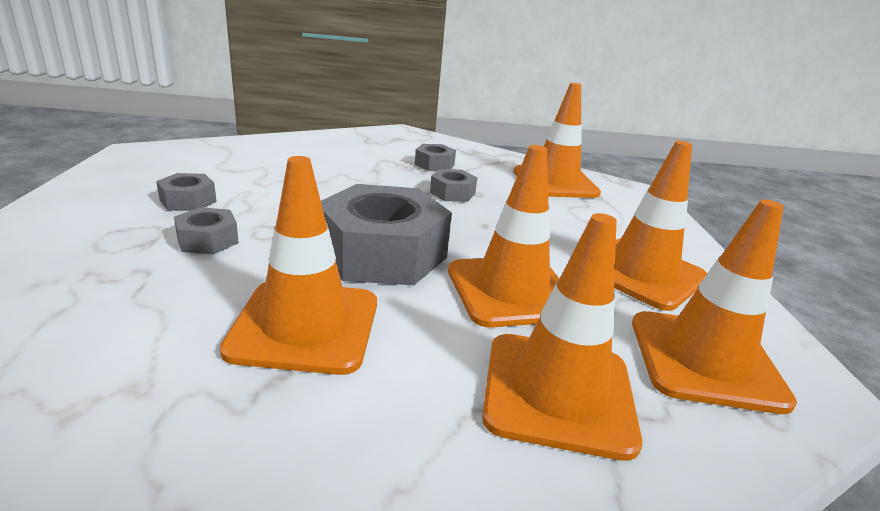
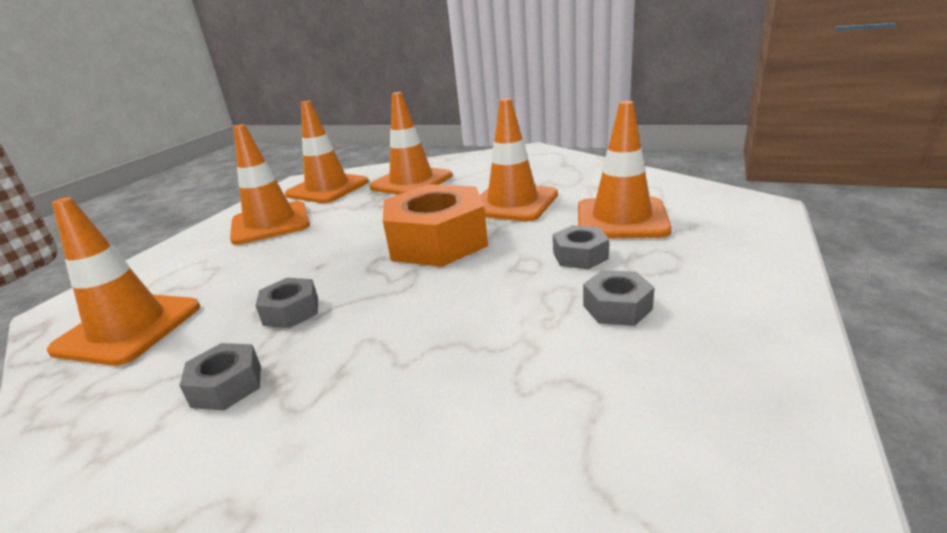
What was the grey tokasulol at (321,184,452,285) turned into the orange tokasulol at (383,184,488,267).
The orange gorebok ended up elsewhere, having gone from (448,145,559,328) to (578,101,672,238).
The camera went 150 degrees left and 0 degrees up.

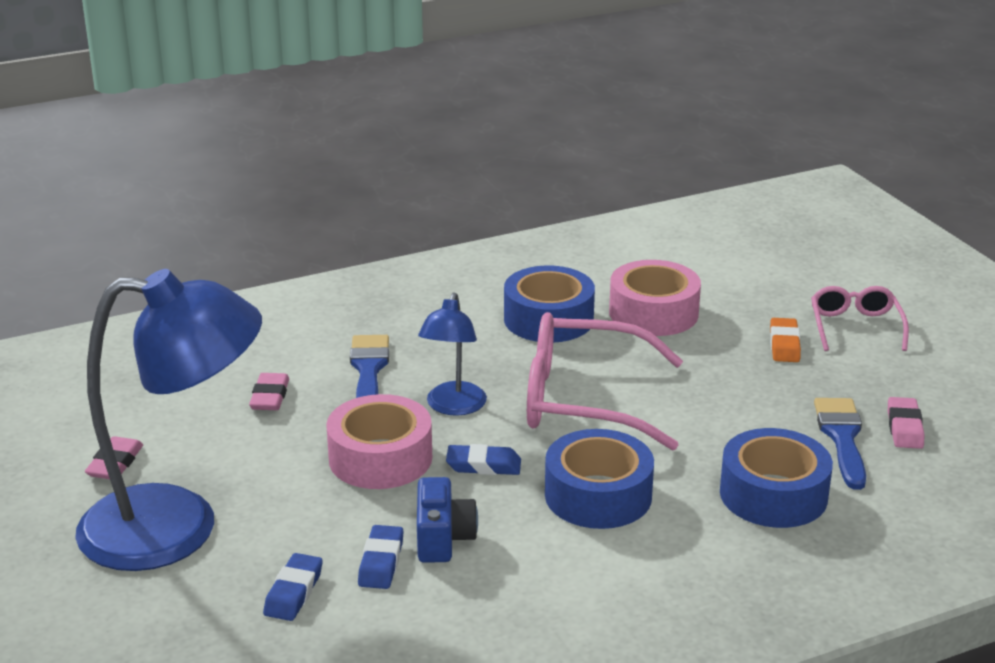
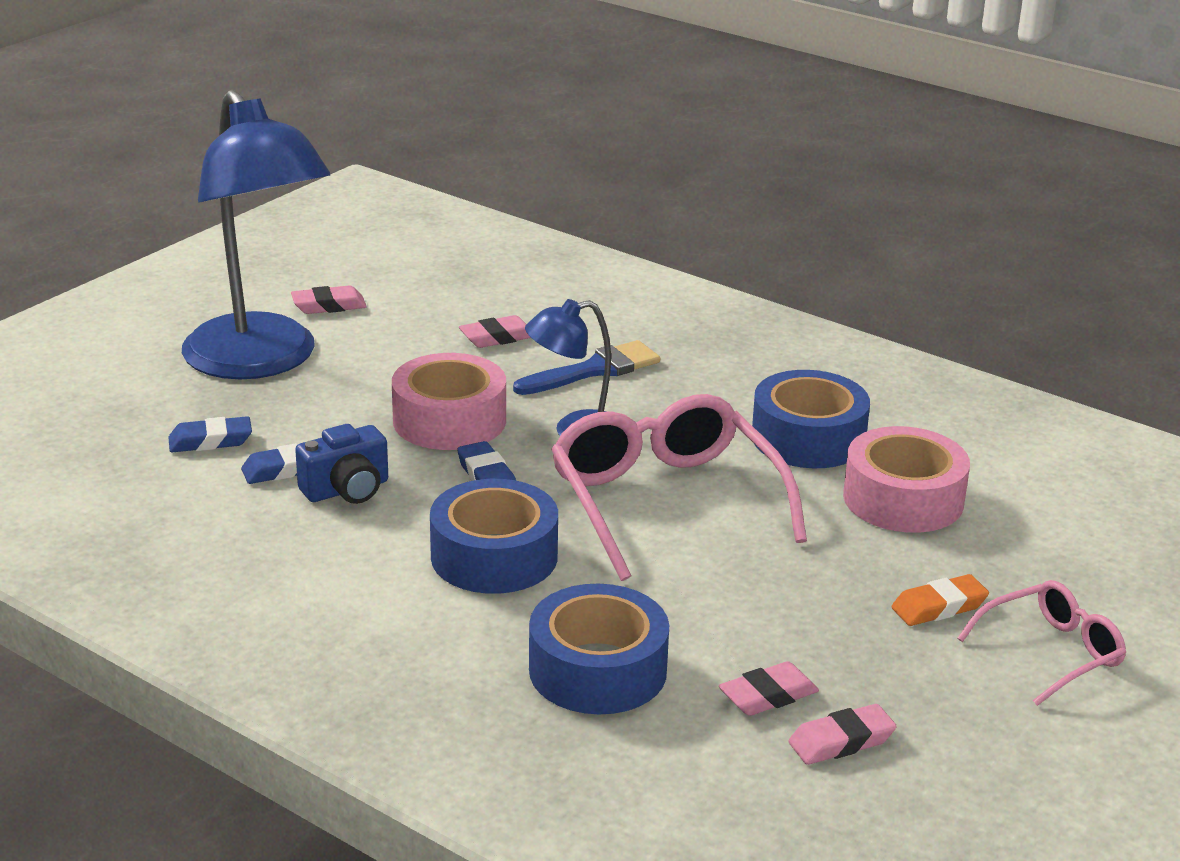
Where the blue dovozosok stood at (814,398,866,490), the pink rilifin came to stand at (719,661,819,716).
The camera went 60 degrees right and 0 degrees up.

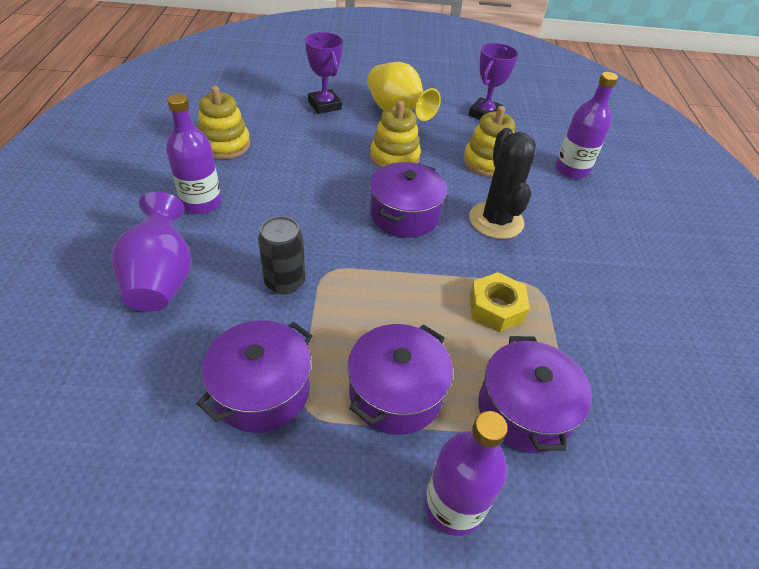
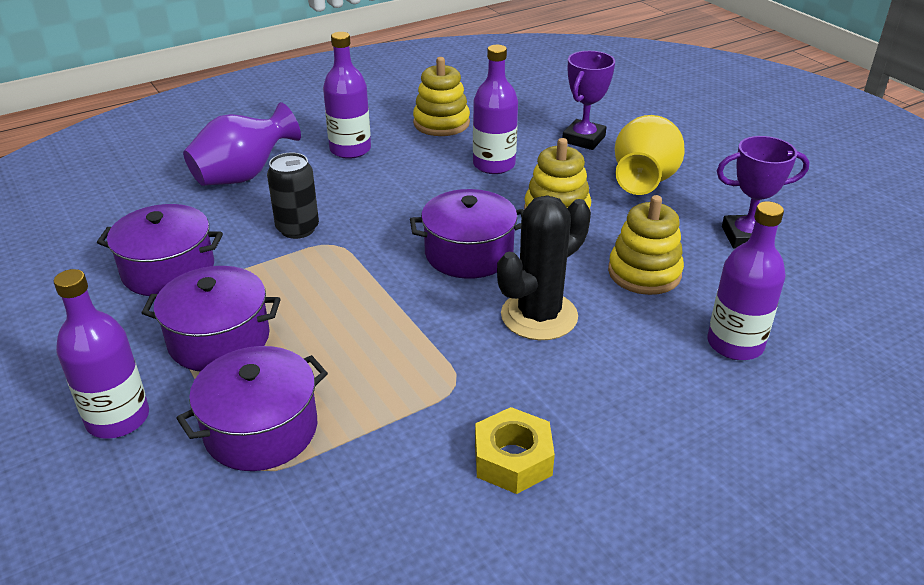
The yellow tokasulol ended up elsewhere, having gone from (469,272,530,333) to (475,407,555,494).
The second view gained the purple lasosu at (473,45,518,174).
The camera went 60 degrees right and 10 degrees down.

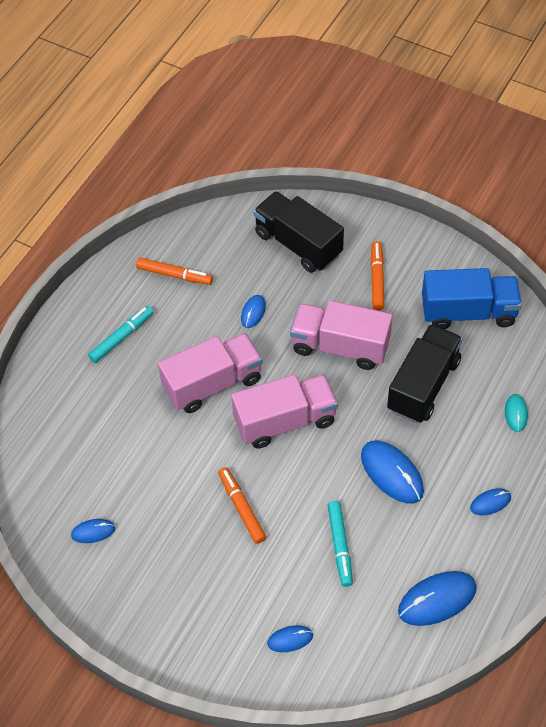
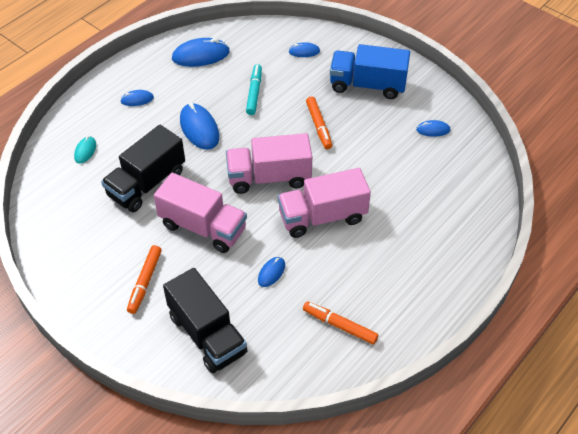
The second view lost the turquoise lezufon at (88,306,153,363).
The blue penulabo ended up elsewhere, having gone from (422,268,522,329) to (330,44,410,99).
The camera went 170 degrees left and 5 degrees down.

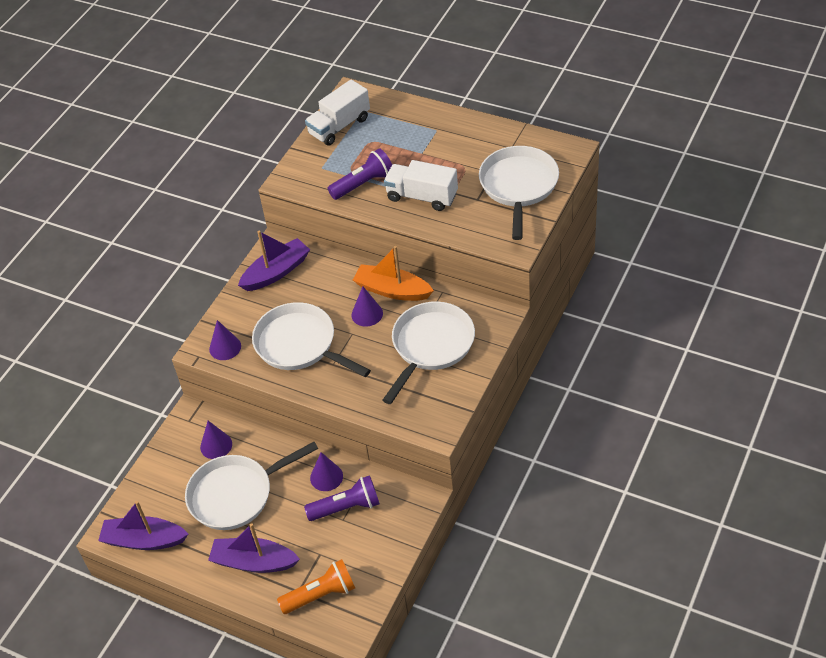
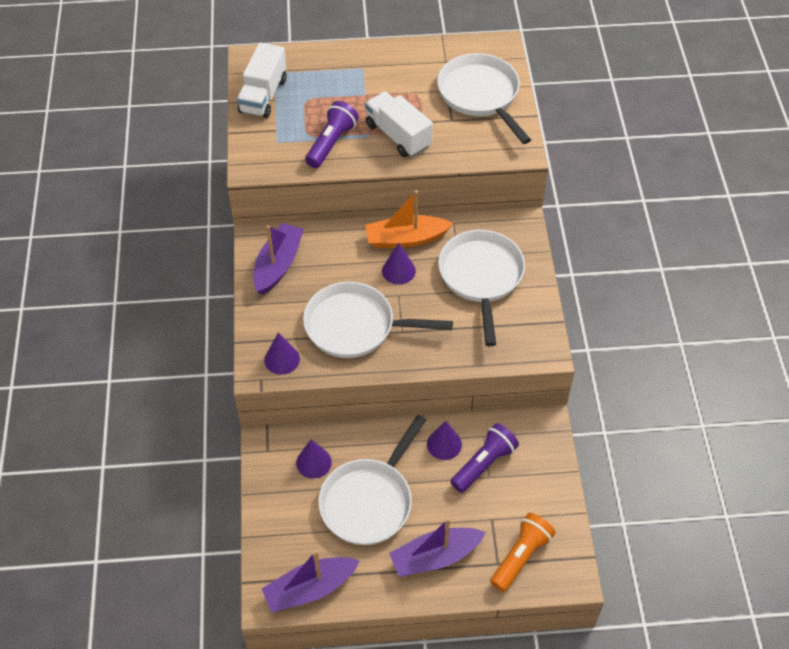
The white penulabo at (384,160,458,211) ended up facing another way, 60 degrees clockwise from before.
The camera went 35 degrees left and 5 degrees up.

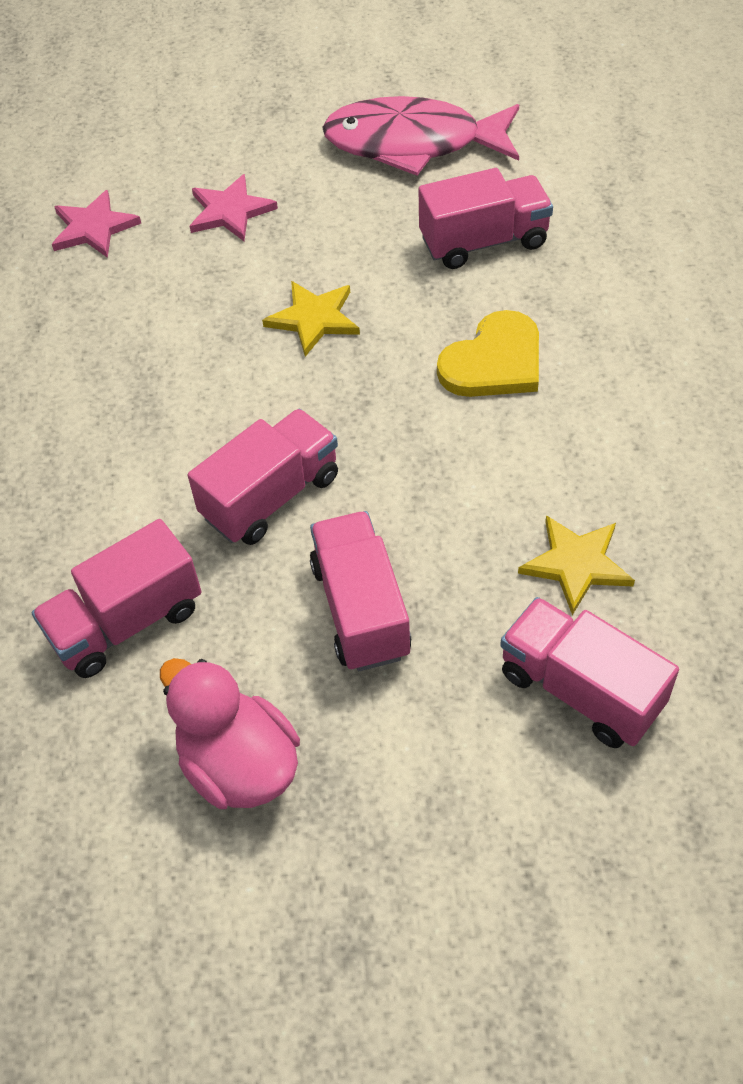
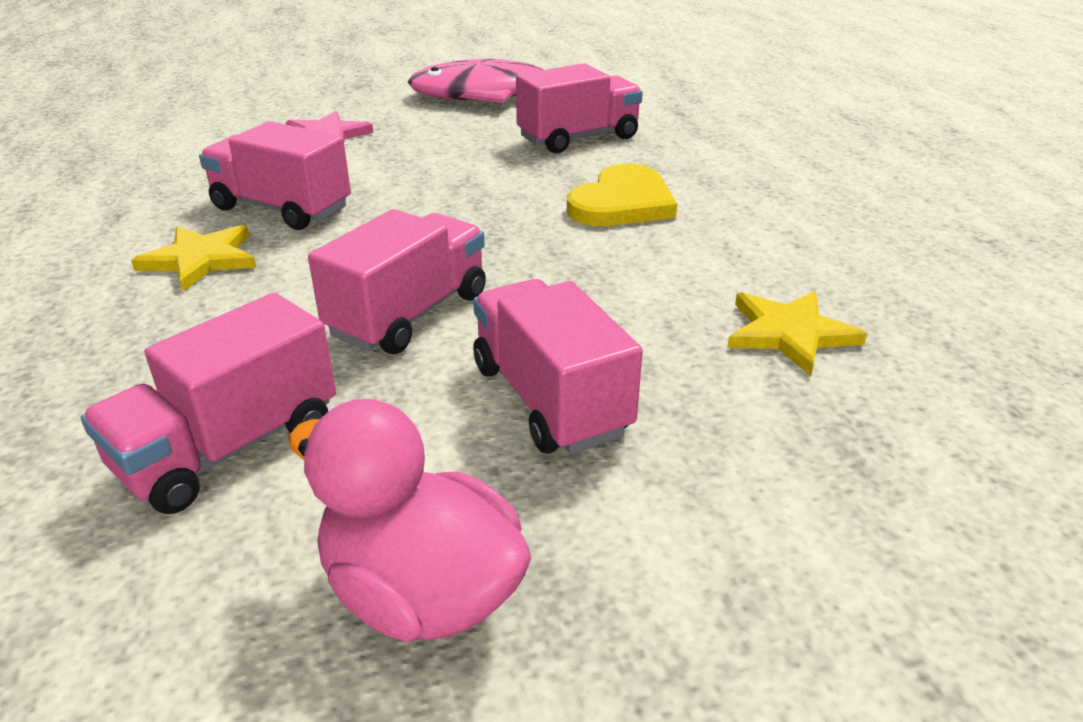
The second view lost the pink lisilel at (52,190,141,258).
The yellow lisilel ended up elsewhere, having gone from (262,281,360,357) to (131,225,257,291).
The pink penulabo ended up elsewhere, having gone from (500,597,679,748) to (199,121,351,230).
The camera went 15 degrees left and 20 degrees down.

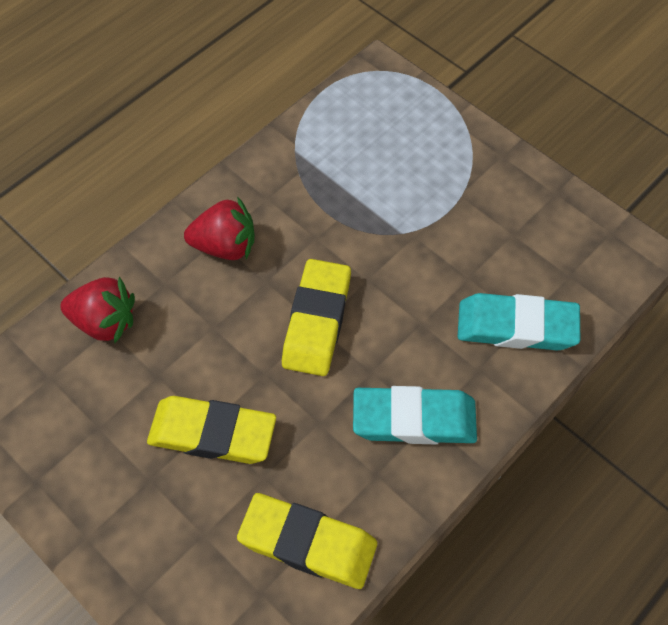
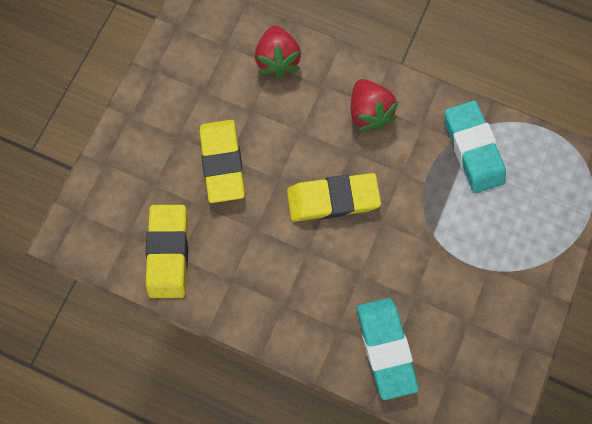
The turquoise rilifin ended up elsewhere, having gone from (353,386,477,444) to (445,101,506,193).
The camera went 70 degrees right and 15 degrees up.

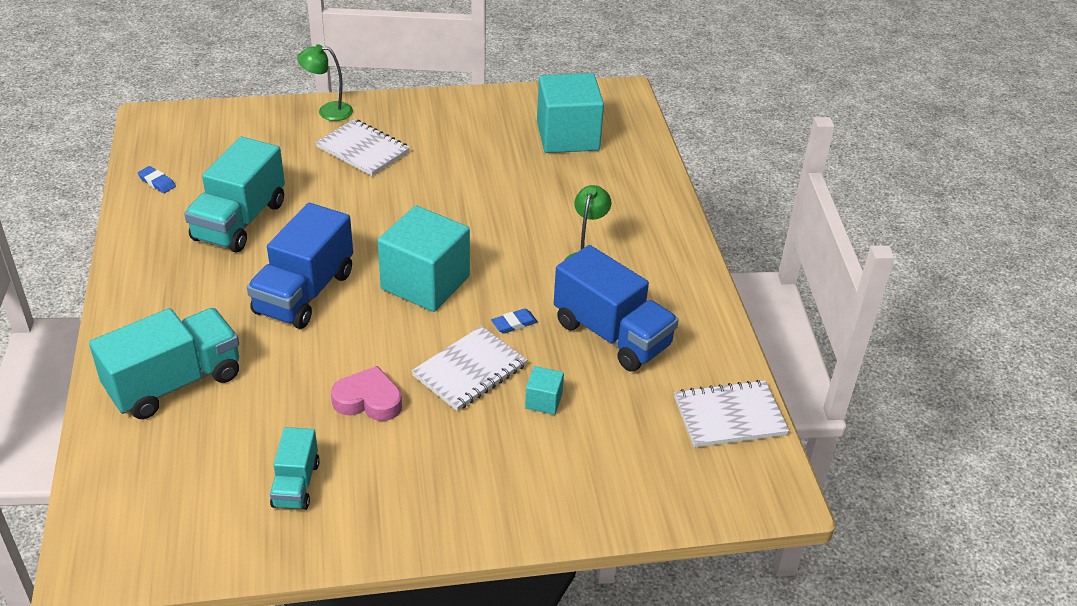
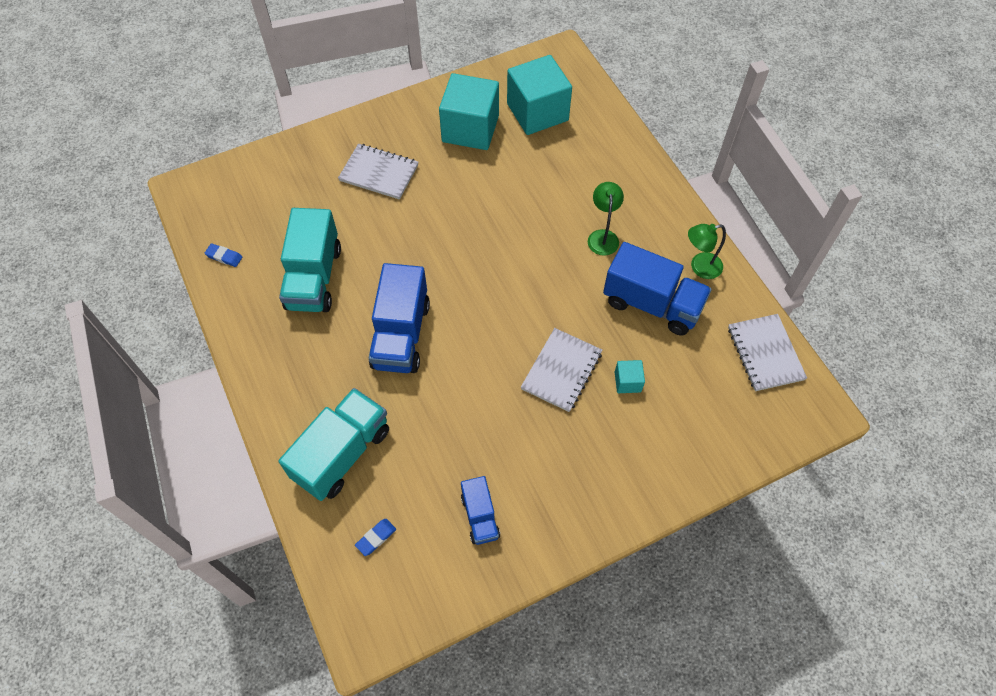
What was the turquoise penulabo at (270,427,320,510) turned into the blue penulabo at (461,476,500,545).
The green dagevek ended up elsewhere, having gone from (297,44,353,121) to (688,224,726,279).
The second view lost the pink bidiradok at (331,366,402,421).
The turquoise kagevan ended up elsewhere, having gone from (378,206,470,312) to (439,73,499,150).
The blue rilifin ended up elsewhere, having gone from (491,308,538,334) to (355,519,396,556).
The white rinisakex at (674,380,789,448) ended up facing another way, 75 degrees counterclockwise from before.
The camera went 15 degrees left and 20 degrees up.

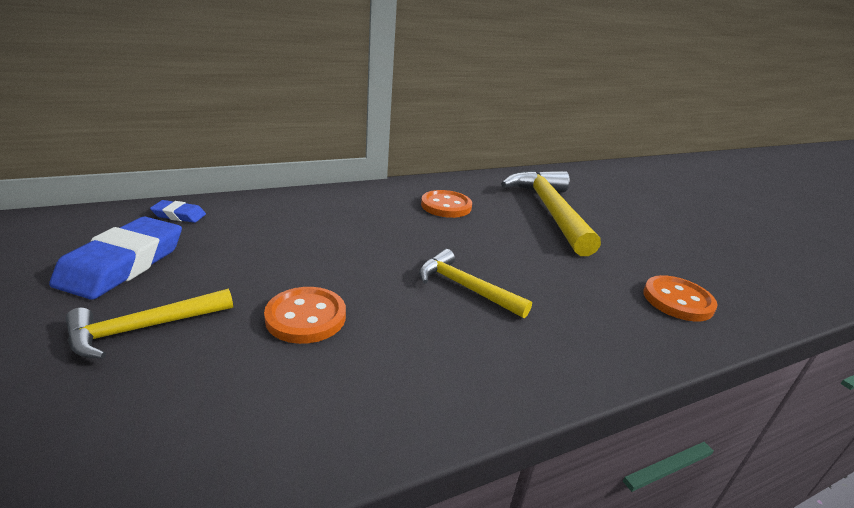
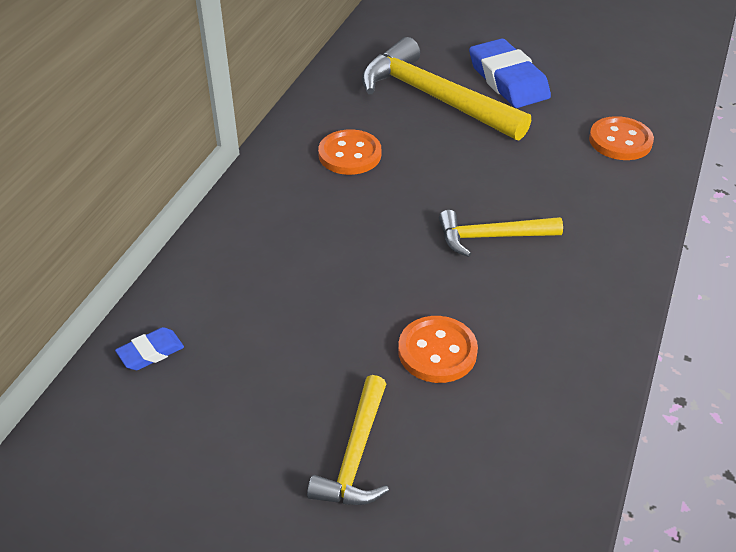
The blue rilifin ended up elsewhere, having gone from (49,217,182,300) to (469,38,551,108).
The camera went 40 degrees left and 15 degrees up.

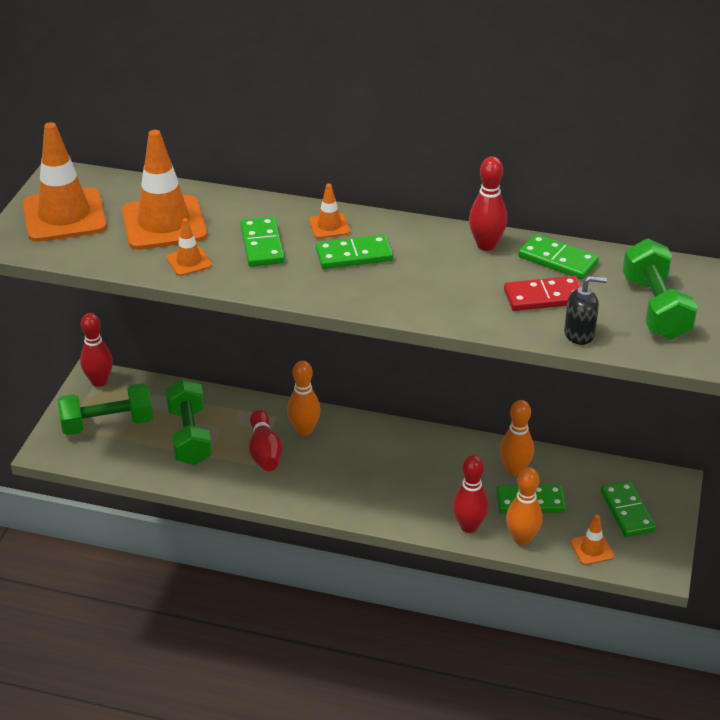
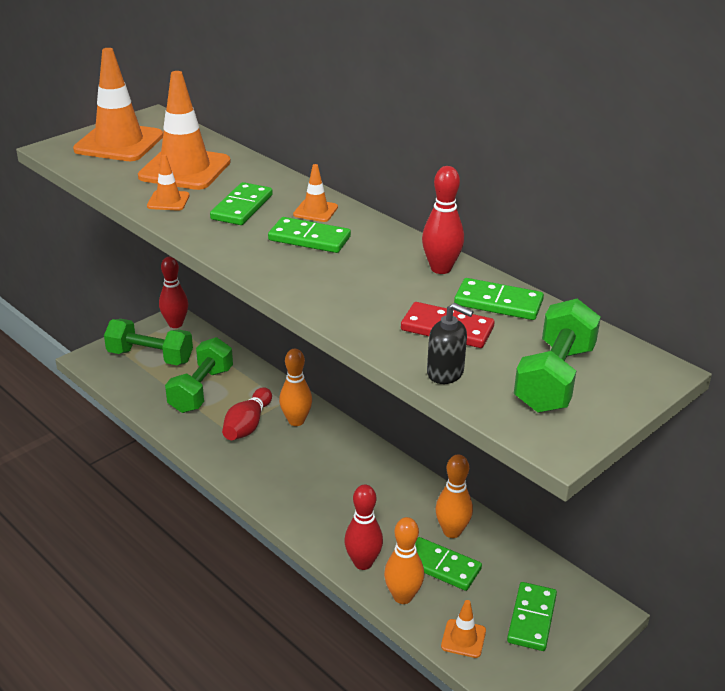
The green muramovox at (518,234,599,280) ended up facing another way, 45 degrees counterclockwise from before.
The camera went 30 degrees right and 5 degrees down.

